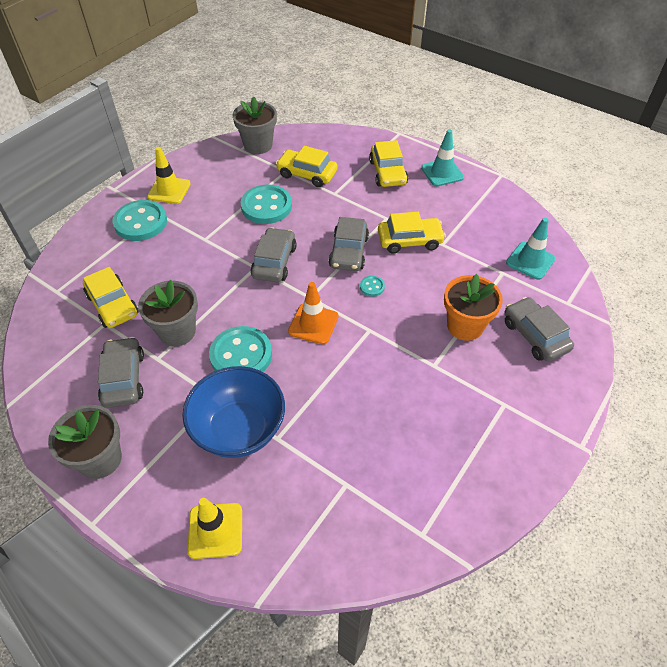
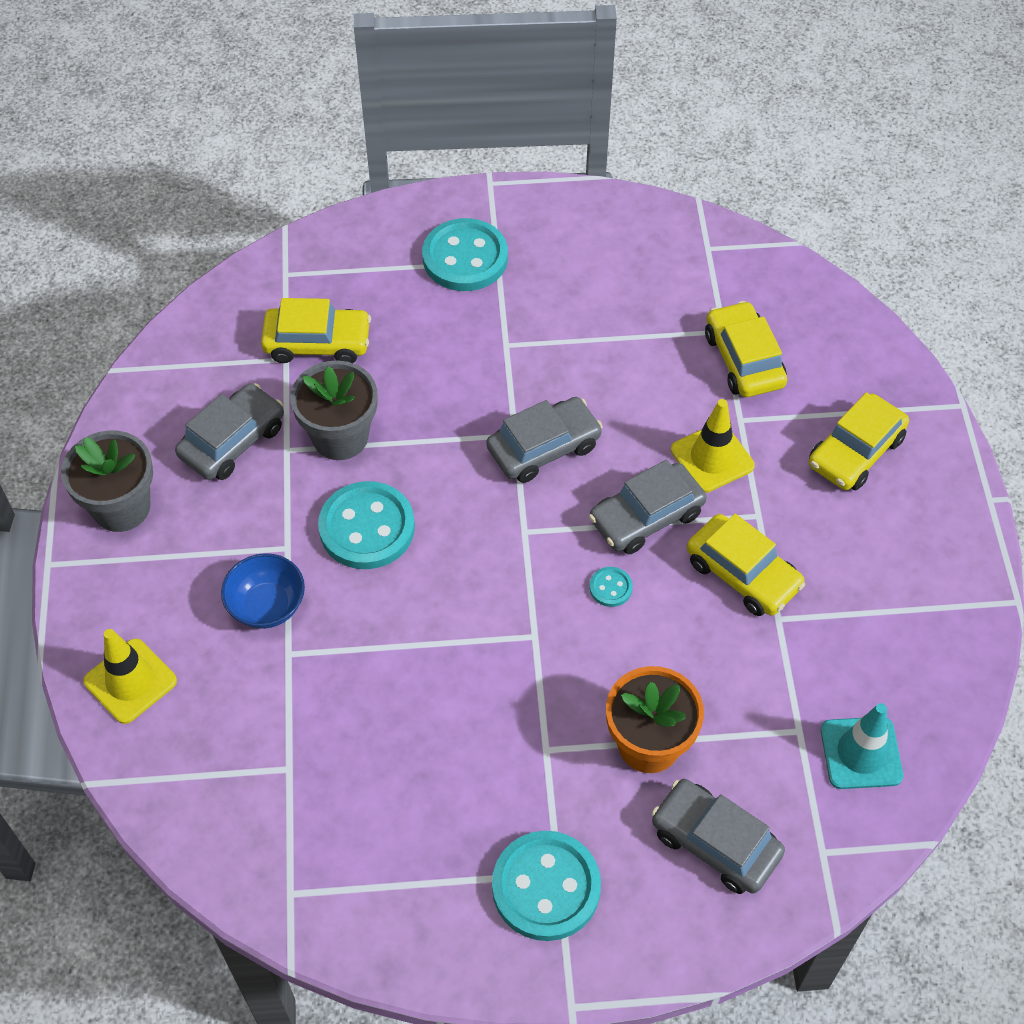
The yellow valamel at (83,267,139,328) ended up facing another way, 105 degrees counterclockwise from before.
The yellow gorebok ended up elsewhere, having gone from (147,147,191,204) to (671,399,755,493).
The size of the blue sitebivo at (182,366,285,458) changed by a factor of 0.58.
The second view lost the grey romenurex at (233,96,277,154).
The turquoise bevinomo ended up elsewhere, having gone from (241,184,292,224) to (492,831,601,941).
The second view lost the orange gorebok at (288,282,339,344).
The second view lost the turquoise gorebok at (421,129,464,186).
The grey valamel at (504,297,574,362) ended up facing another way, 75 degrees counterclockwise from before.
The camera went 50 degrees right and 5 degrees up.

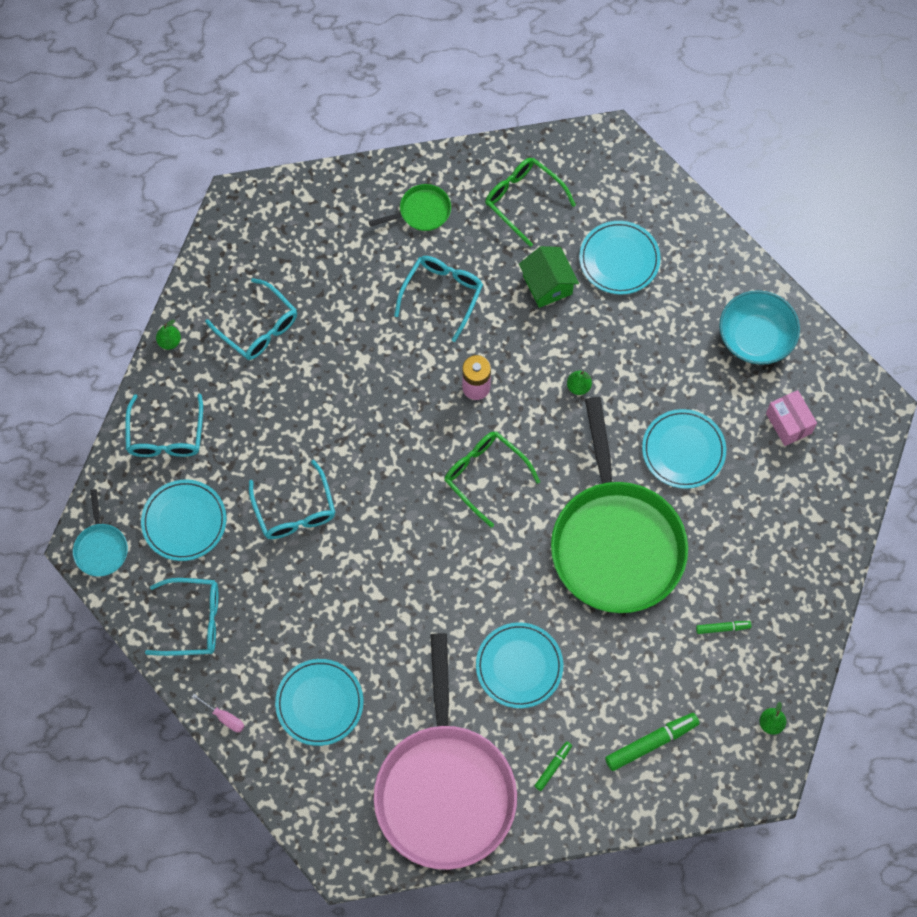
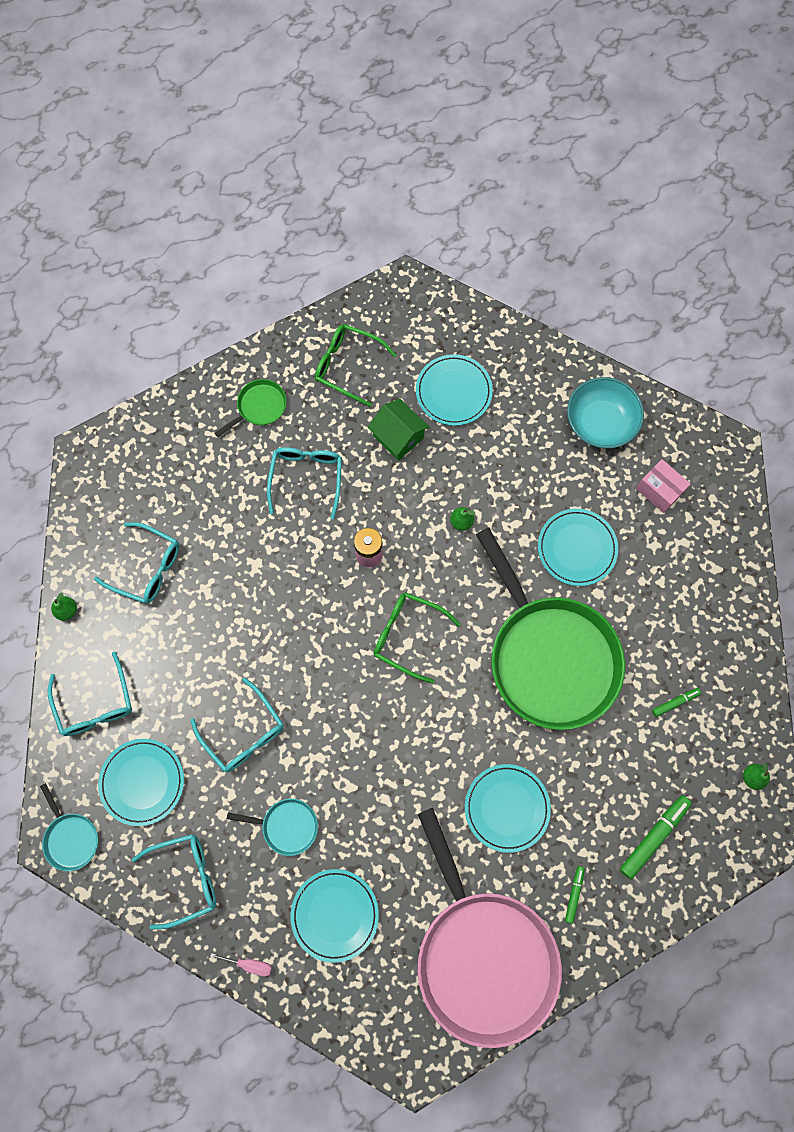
The second view gained the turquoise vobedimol at (227,799,318,856).
The camera went 20 degrees left and 5 degrees up.

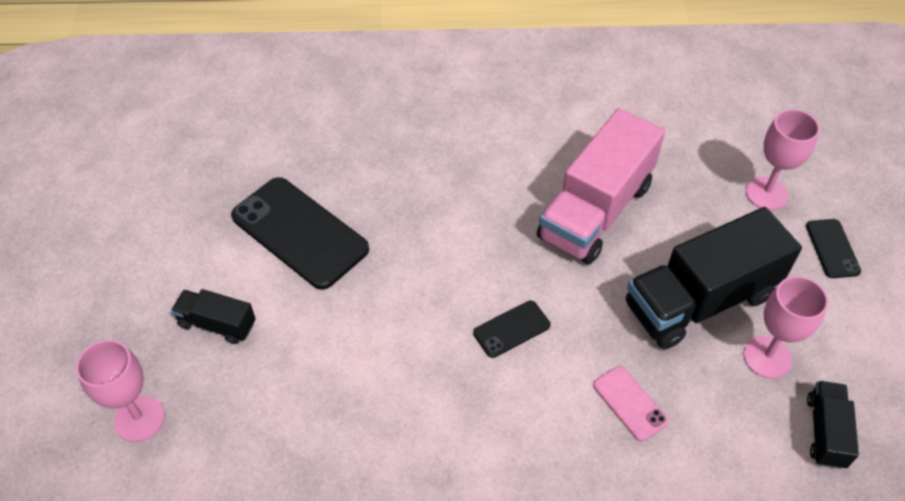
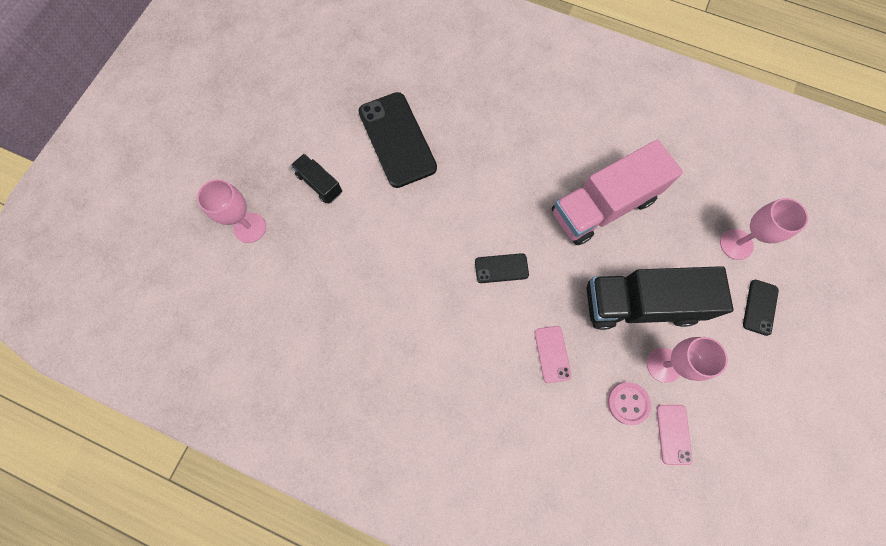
Where the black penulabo stood at (807,381,859,469), the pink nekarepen came to stand at (657,405,692,465).
The second view gained the pink bevinomo at (608,382,651,425).
The camera went 25 degrees right and 20 degrees up.

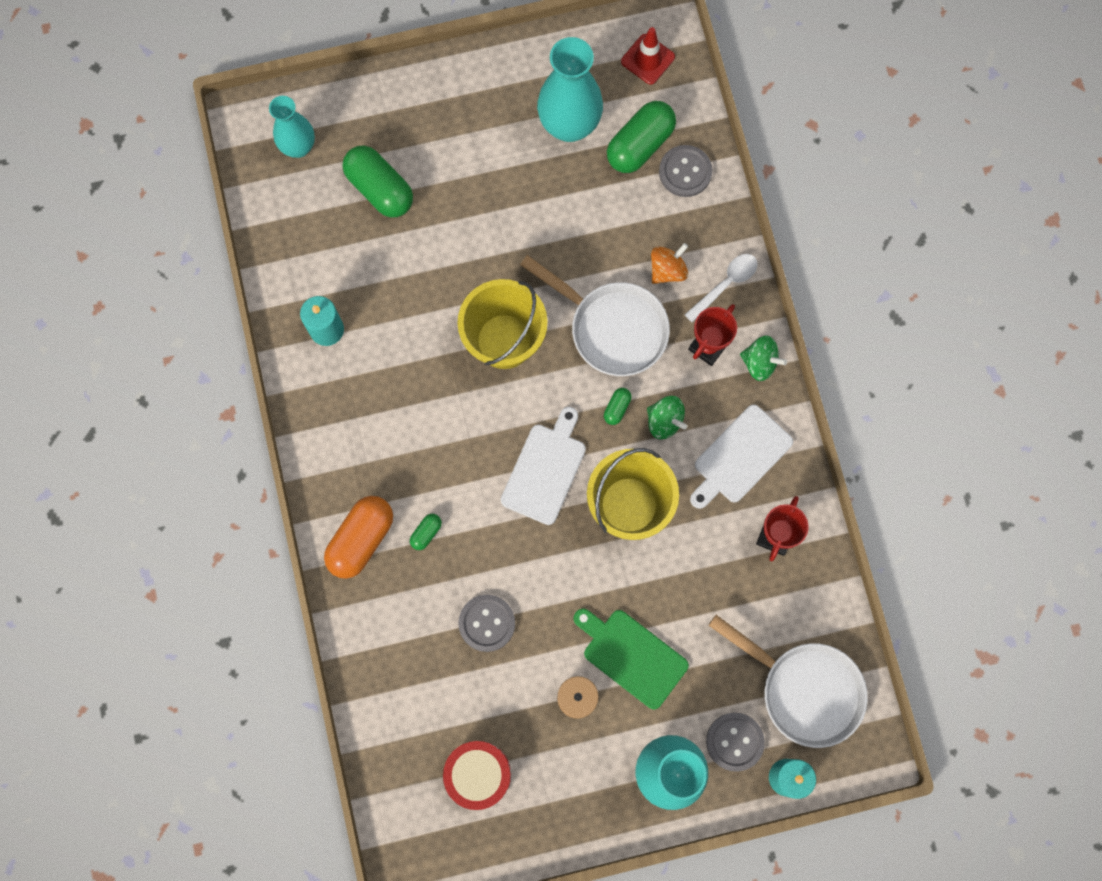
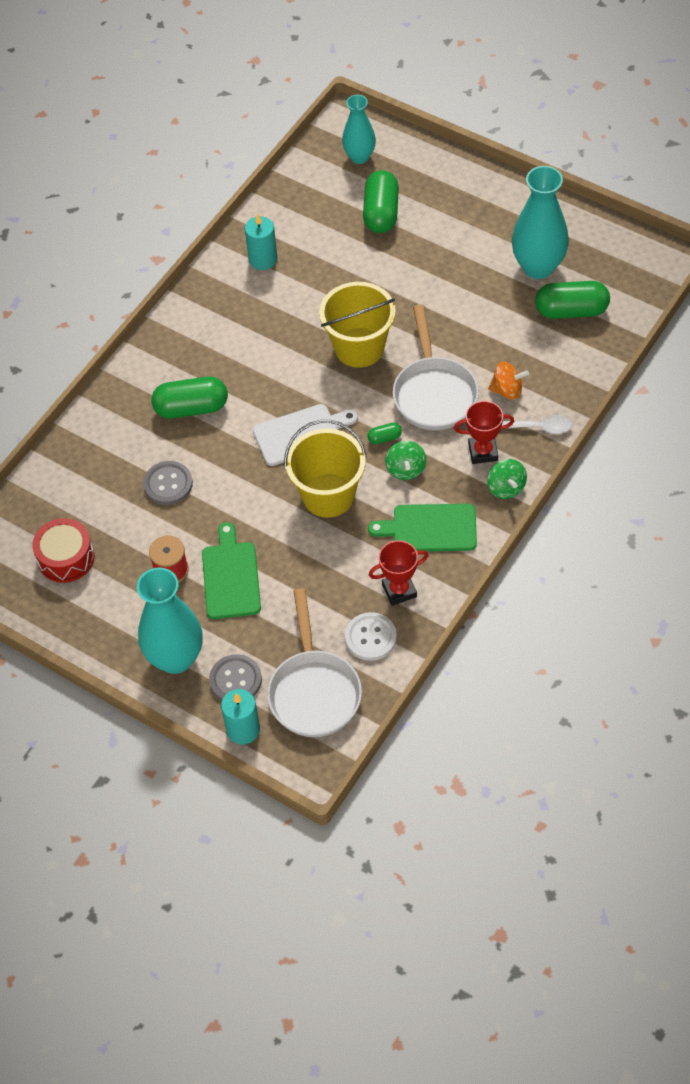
The second view lost the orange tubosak at (324,496,393,579).
The size of the green tubosak at (410,514,442,550) changed by a factor of 2.19.
The second view lost the red gorebok at (621,27,675,85).
The second view lost the grey bevinomo at (659,145,712,197).
What was the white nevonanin at (690,404,793,509) turned into the green nevonanin at (368,504,477,551).
The second view gained the white bevinomo at (345,612,397,661).
The camera went 50 degrees right and 20 degrees down.

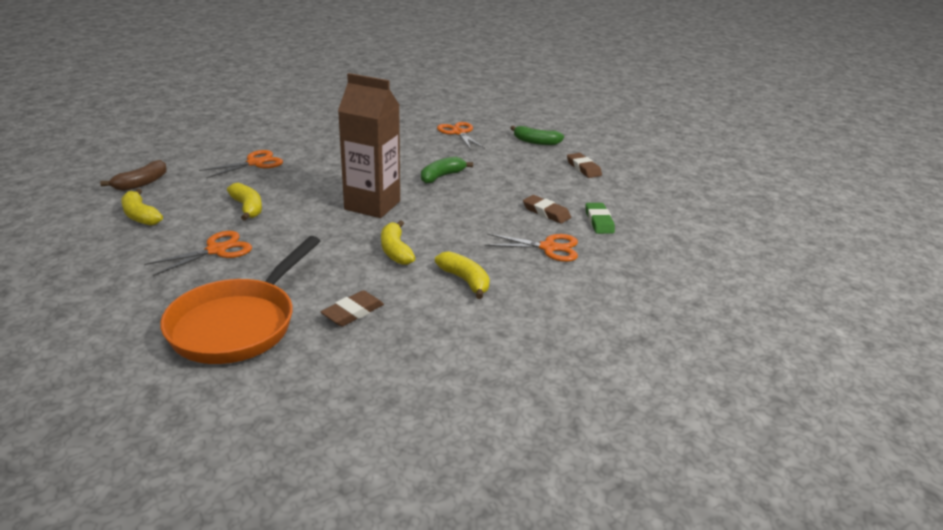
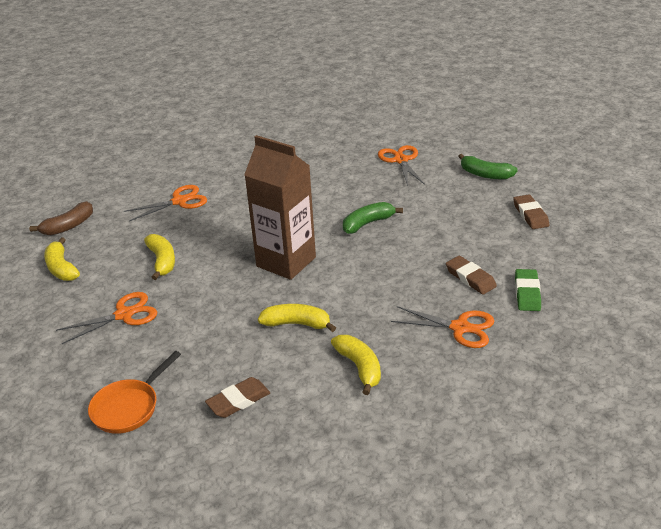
The size of the orange vobedimol at (160,236,320,364) changed by a factor of 0.57.
The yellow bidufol at (381,220,416,265) ended up facing another way, 105 degrees clockwise from before.
The camera went 15 degrees right and 5 degrees up.

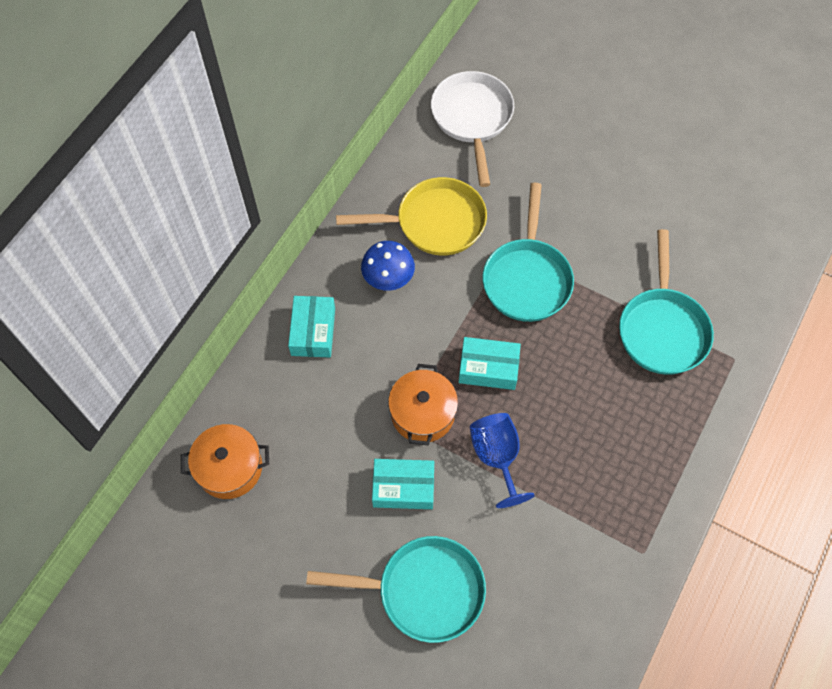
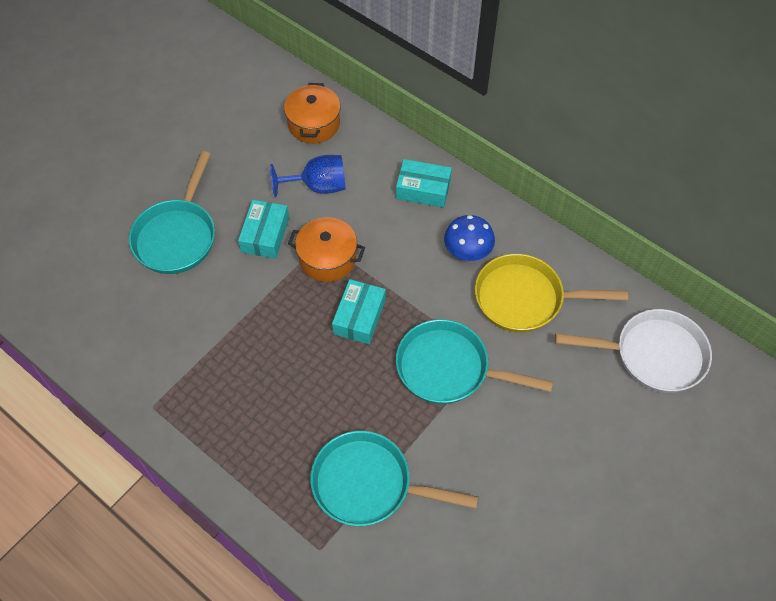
The yellow vobedimol at (336,177,487,255) ended up facing another way, 90 degrees clockwise from before.
The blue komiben ended up elsewhere, having gone from (470,413,535,508) to (270,155,346,197).
The camera went 100 degrees right and 5 degrees down.

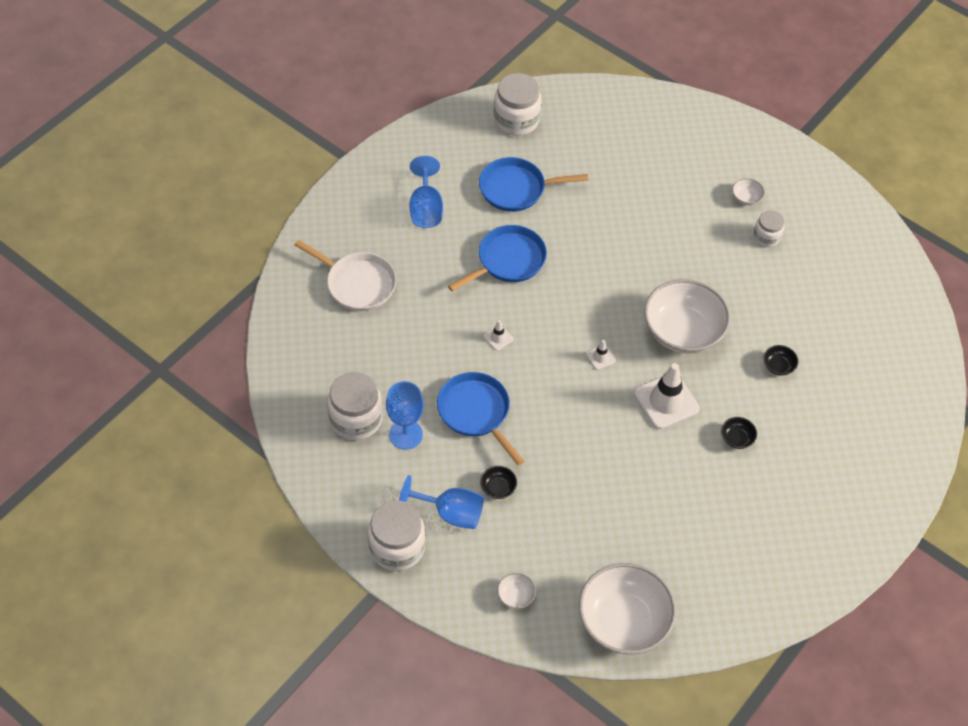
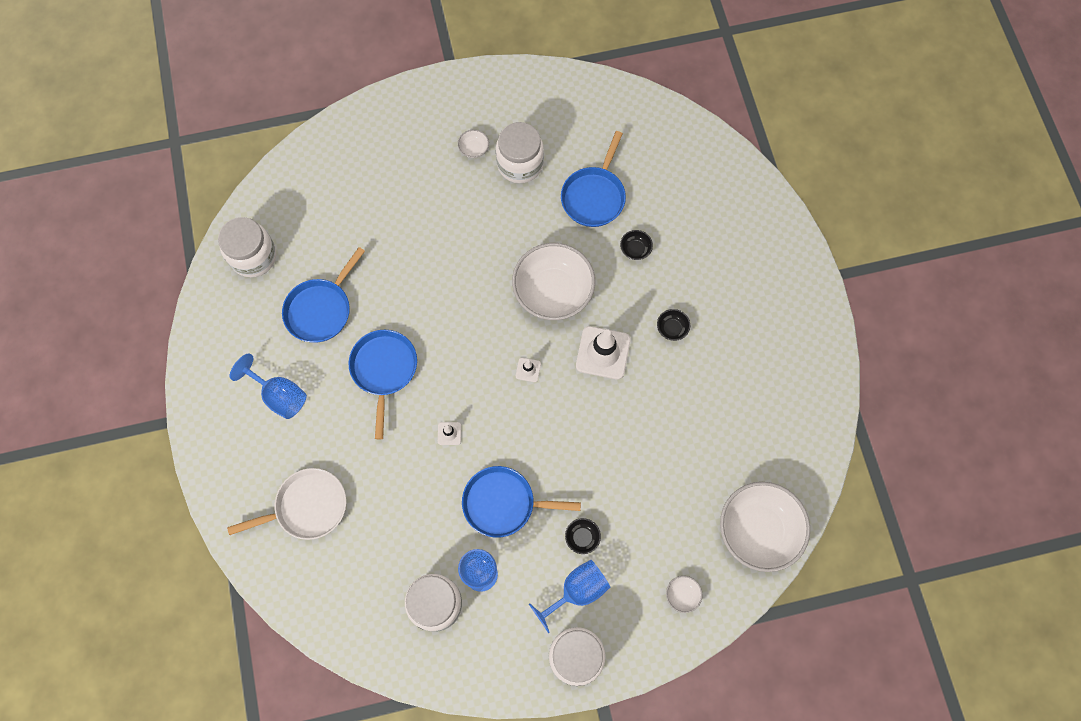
The size of the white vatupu at (753,210,785,247) changed by a factor of 1.73.
The second view gained the blue vobedimol at (561,131,626,227).
The camera went 50 degrees left and 15 degrees up.

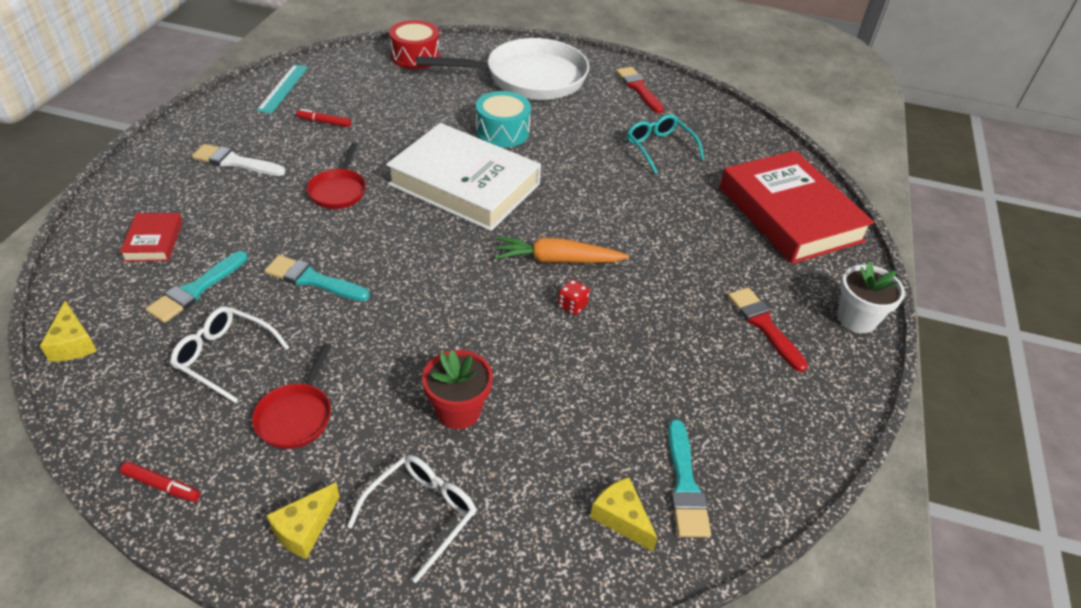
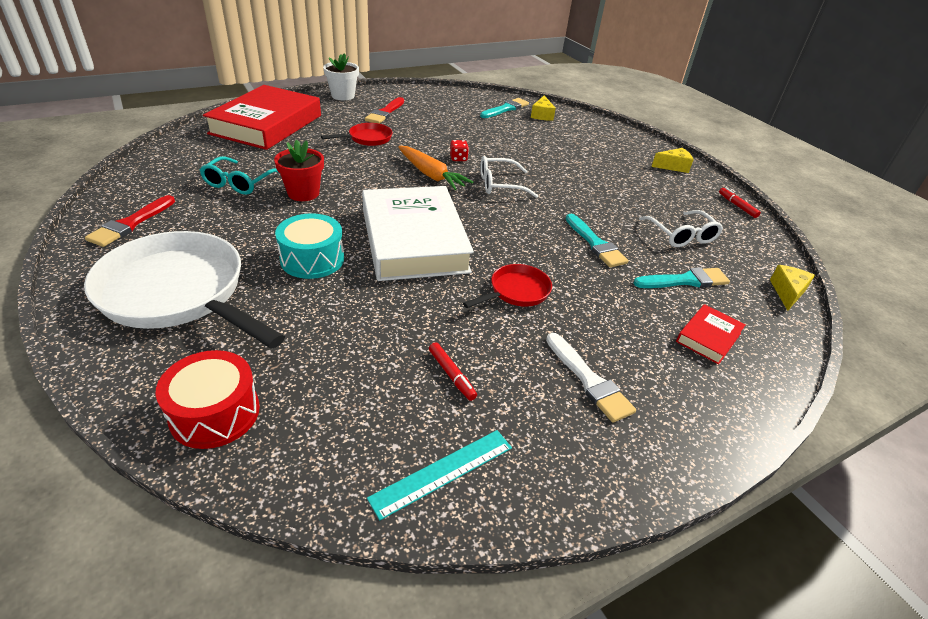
The red vobedimol ended up elsewhere, having gone from (252,343,332,449) to (321,123,393,146).
The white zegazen ended up elsewhere, having gone from (347,455,476,583) to (480,156,538,198).
The red romenurex ended up elsewhere, having gone from (422,350,493,429) to (274,140,324,201).
The camera went 135 degrees left and 5 degrees down.

